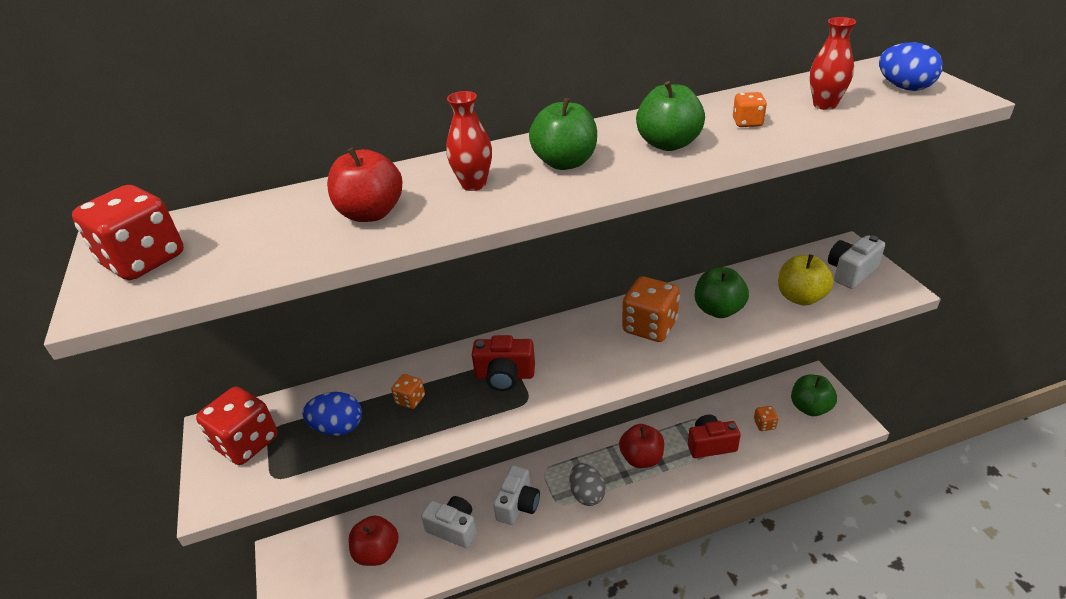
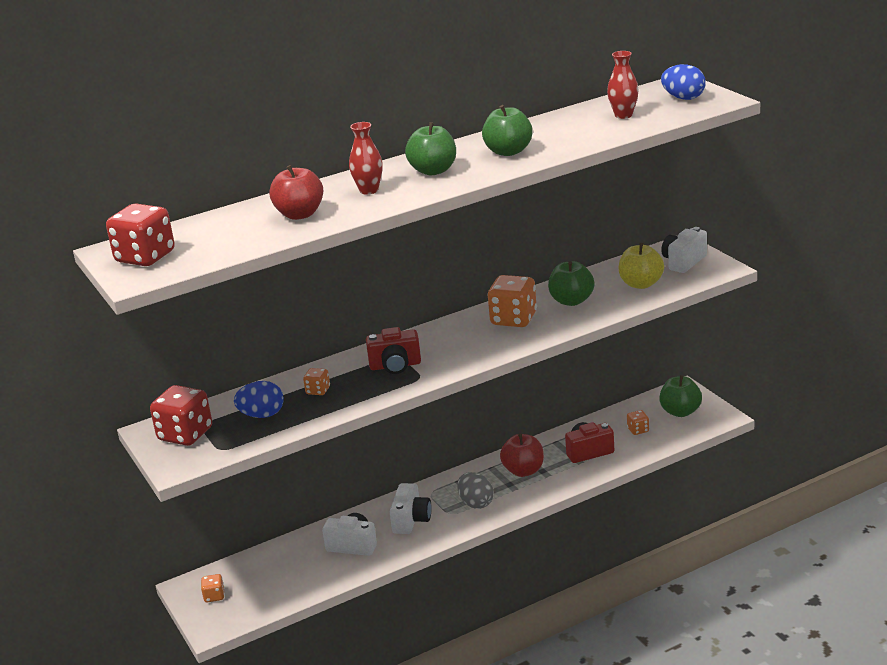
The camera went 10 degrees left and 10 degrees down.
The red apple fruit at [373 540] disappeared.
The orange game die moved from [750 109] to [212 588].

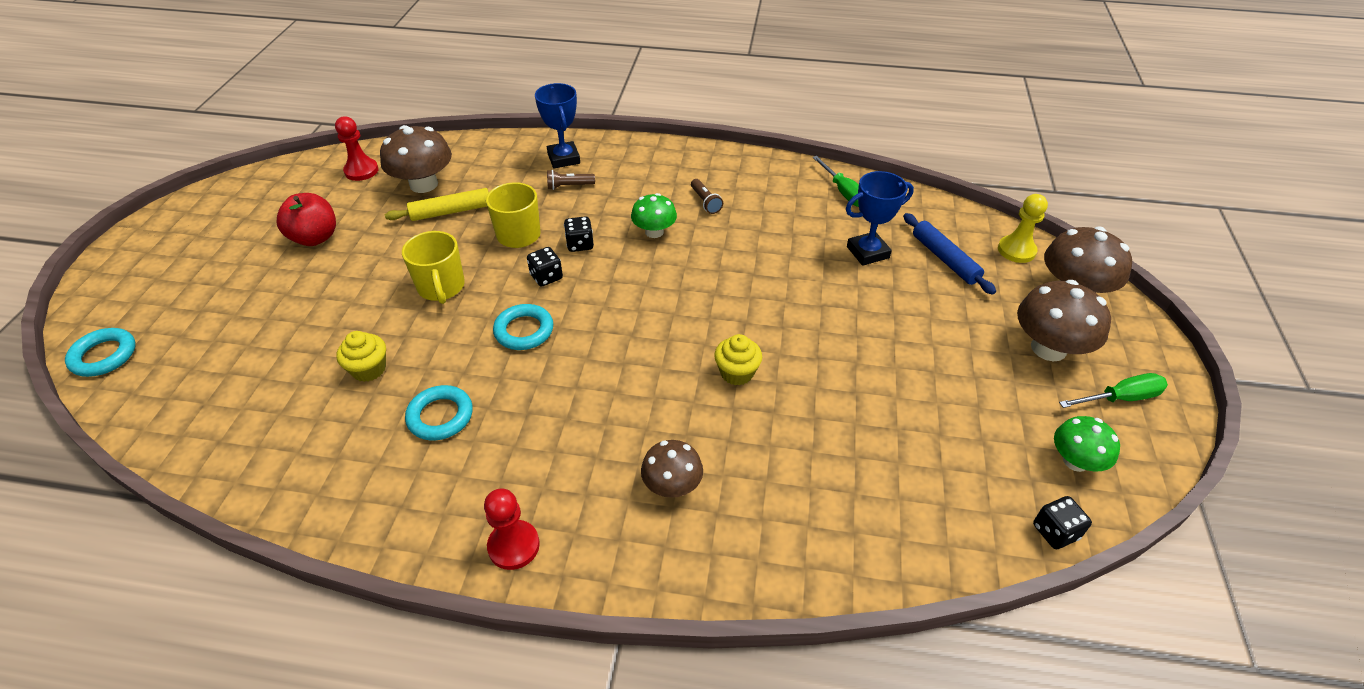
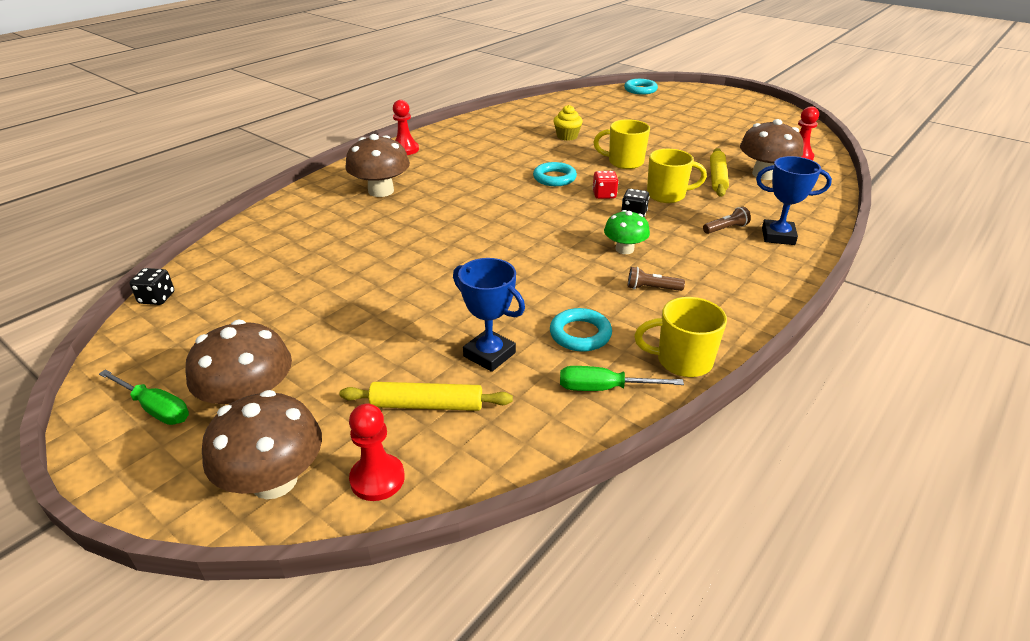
The camera went 120 degrees right and 10 degrees down.
The red apple fruit at [306 219] disappeared.
The turquoise torus moved from [439 412] to [581 330].
The jet-black game die at [545 266] became the red game die at [605 185].
The dark brown flashlight at [571 180] turned 45 degrees clockwise.
The dark brown mushroom at [672 469] changed to 1.60 times the size.
The yellow fairy cake at [738 360] disappeared.
The royal blue trophy at [880 218] turned 60 degrees counterclockwise.
The royal blue dough roller at [949 254] became the yellow dough roller at [426 396].
The yellow pawn at [1023 228] became the red pawn at [377 452].
The leaf-green mushroom at [1087 444] disappeared.
The leaf-green flat screwdriver at [1113 390] turned 75 degrees counterclockwise.
The yellow tea mug at [680 337] appeared.

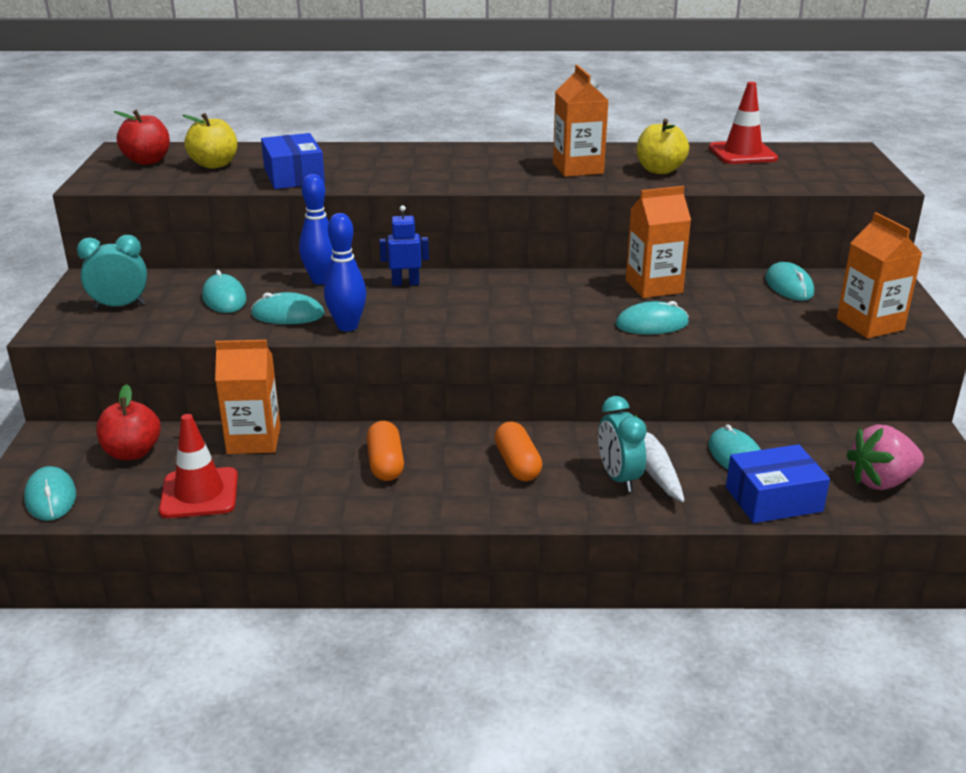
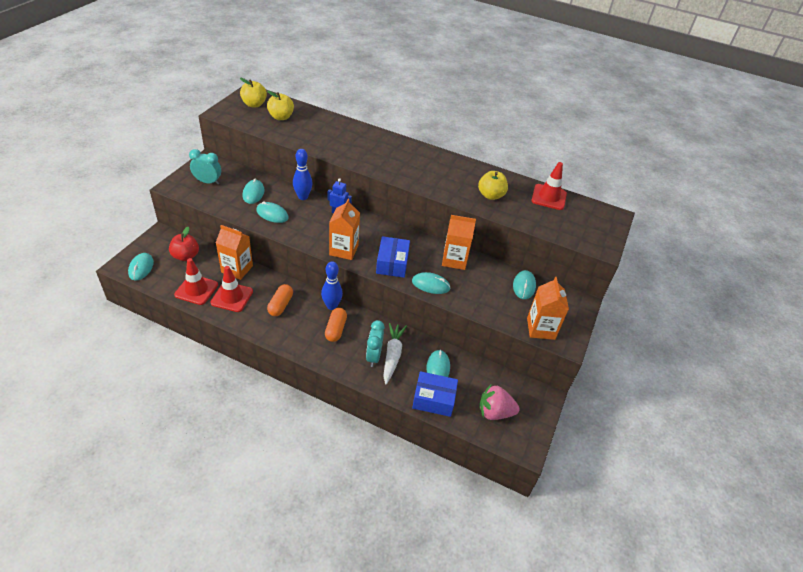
The camera went 20 degrees right and 15 degrees up.
The red apple fruit at [142 137] became the yellow apple fruit at [253 92].
The royal blue parcel moved from [293 161] to [393 257].
The royal blue bowling pin moved from [345 272] to [332 285].
The orange juice carton moved from [580 121] to [344 229].
The red traffic cone at [232 289] appeared.

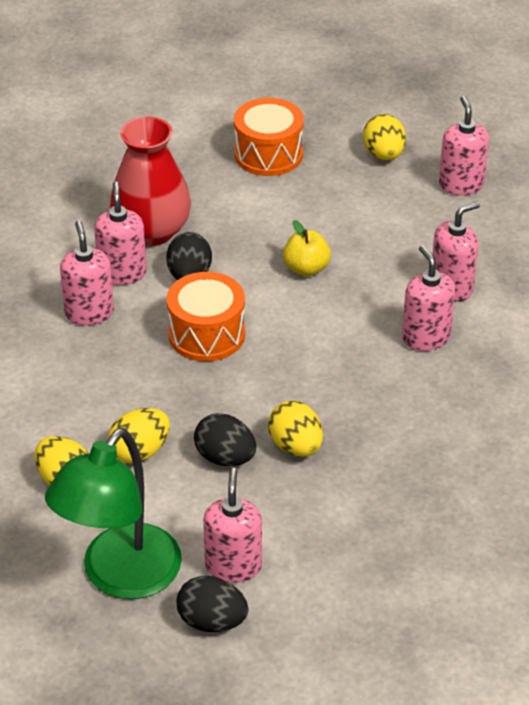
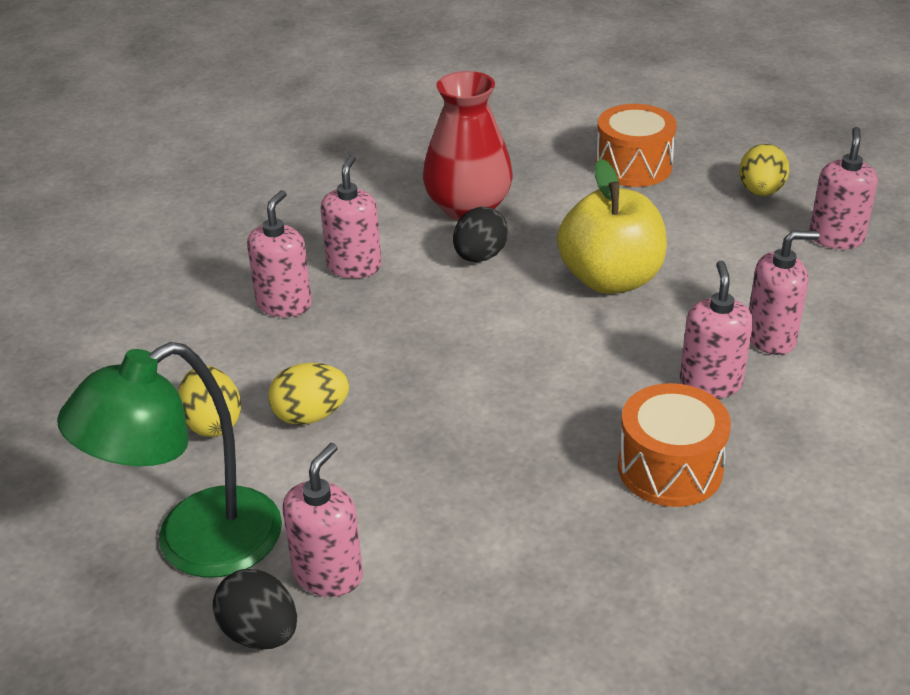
The camera went 25 degrees right and 5 degrees down.
The pink soap dispenser moved from [120 233] to [279 253].
The orange drum moved from [206 317] to [674 445].
The jet-black toy egg at [225 439] disappeared.
The yellow toy egg at [295 429] disappeared.
The yellow apple fruit at [307 248] changed to 1.93 times the size.

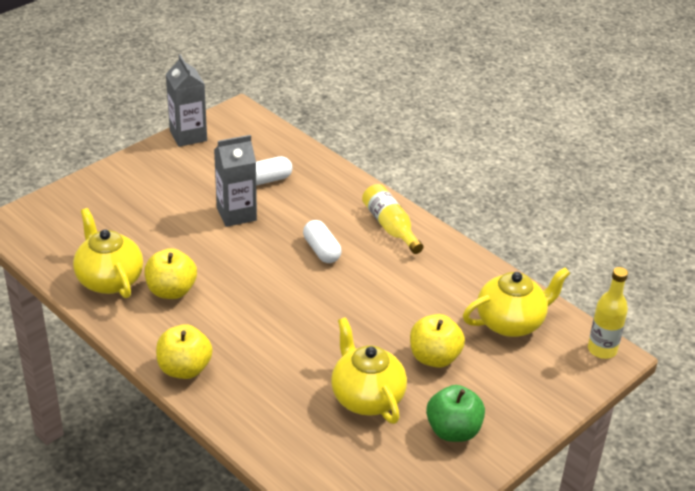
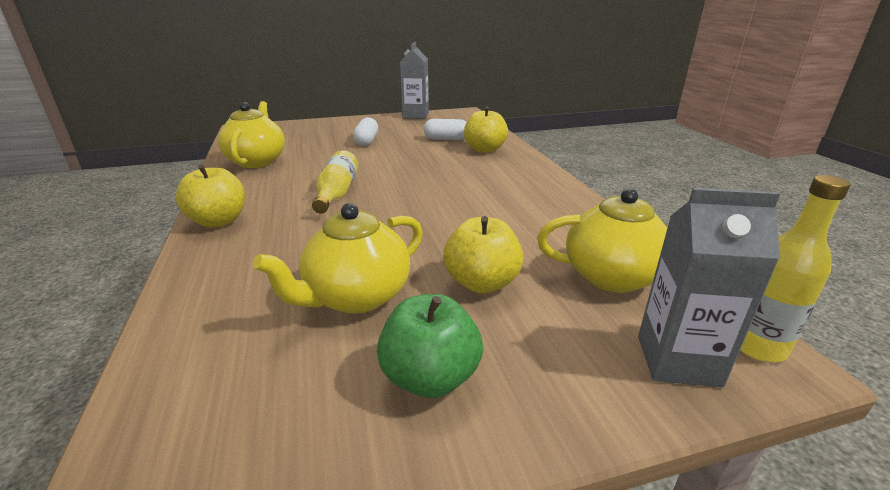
The camera went 30 degrees right and 10 degrees down.
The yellow apple fruit moved from [171 273] to [486 130].
The gray juice carton moved from [235 181] to [709 288].
The snow-white capsule moved from [322 241] to [365 131].
The yellow tea pot at [369 370] turned 135 degrees counterclockwise.
The yellow drink bottle moved from [392 219] to [335 182].

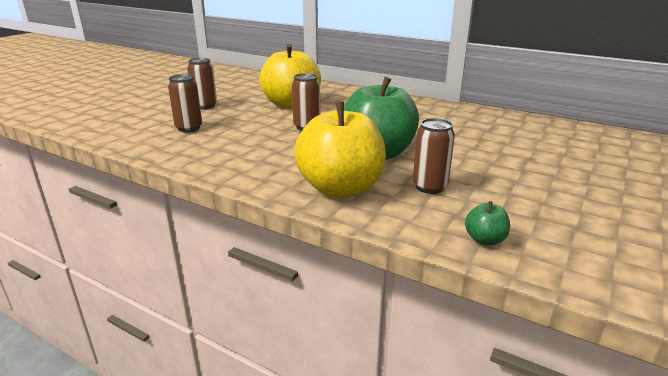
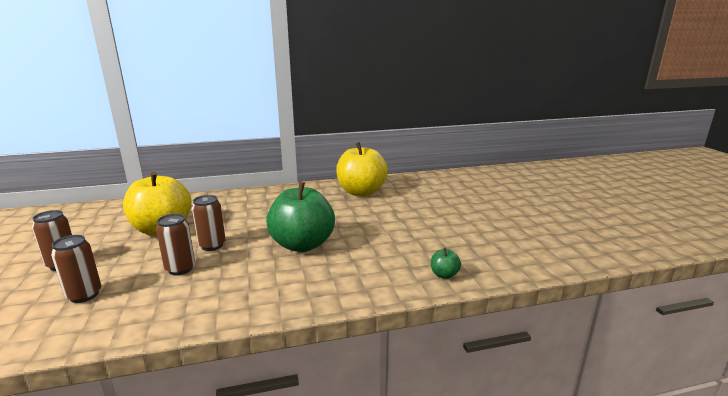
The camera went 45 degrees left and 5 degrees down.
The yellow apple fruit moved from [340 150] to [362 169].
The dark brown tin moved from [434 156] to [175 244].

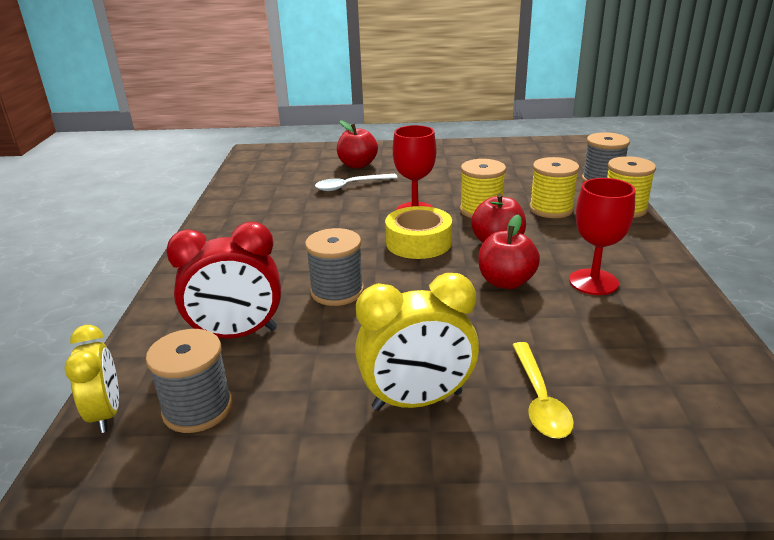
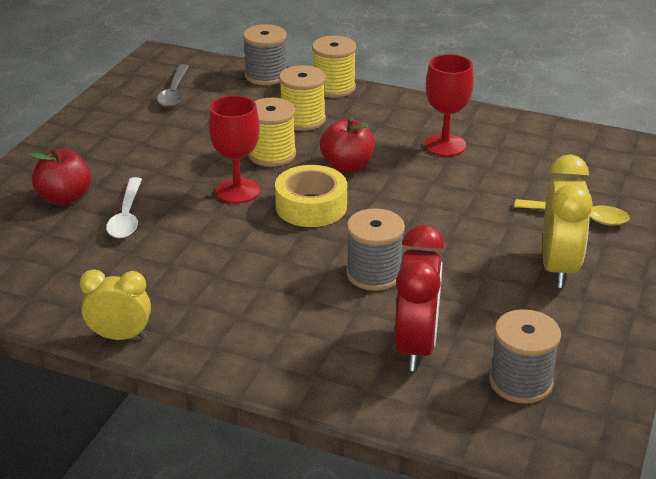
The camera went 70 degrees left and 5 degrees up.
The yellow bedside clock moved from [91 379] to [115 304].
The red apple fruit at [509 252] disappeared.
The gray spoon at [173 85] appeared.

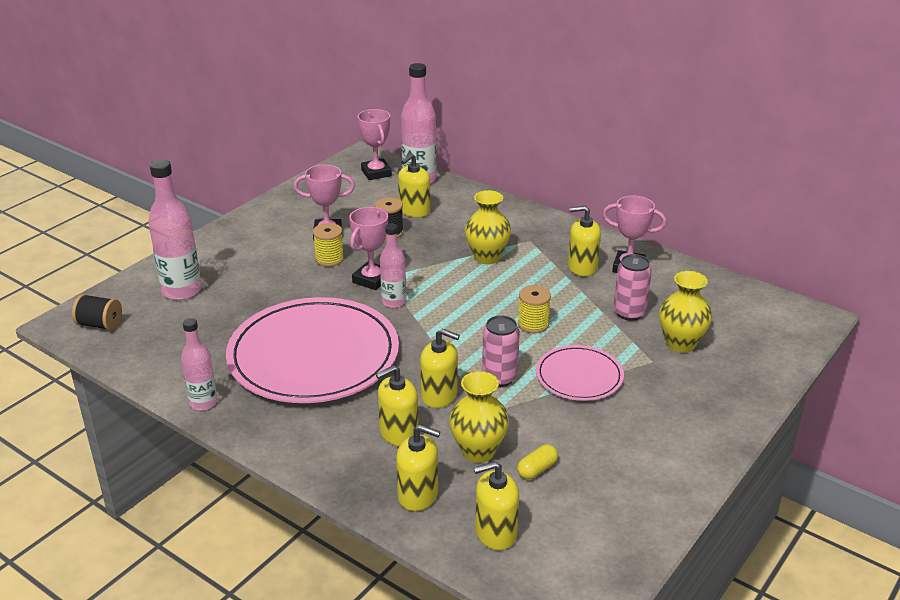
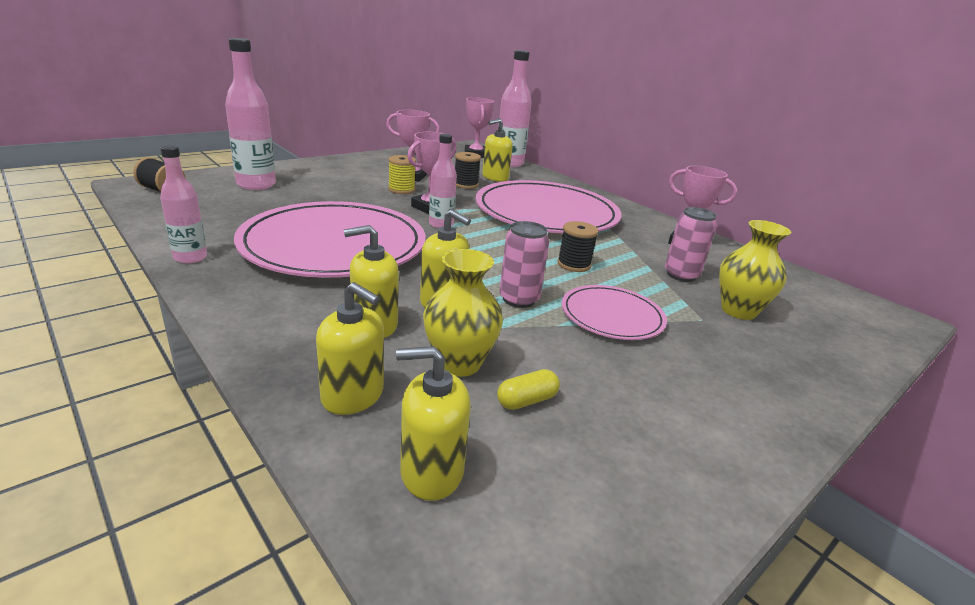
The camera went 10 degrees right and 5 degrees down.
The yellow flower vase at [488 227] was replaced by the pink dinner plate at [549 207].
The yellow bobbin at [534 309] became the jet-black bobbin at [578 246].
The yellow soap dispenser at [584 241] disappeared.

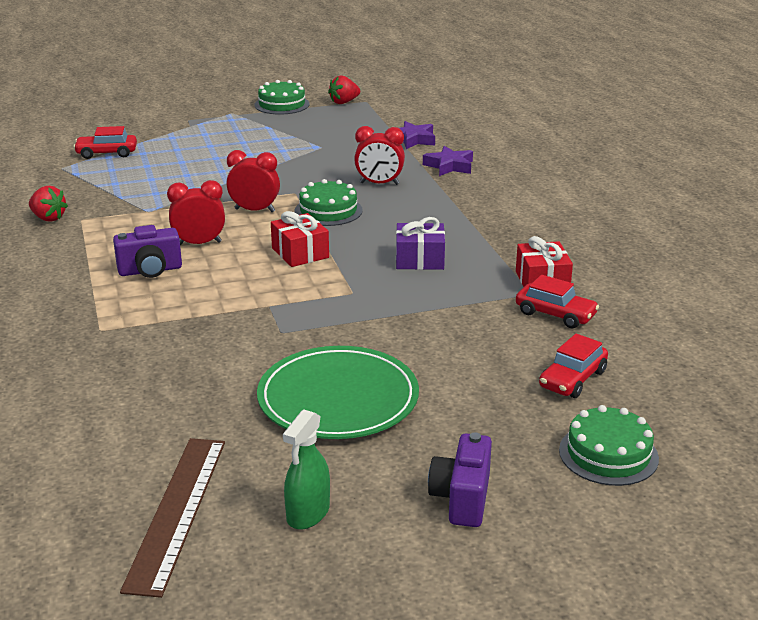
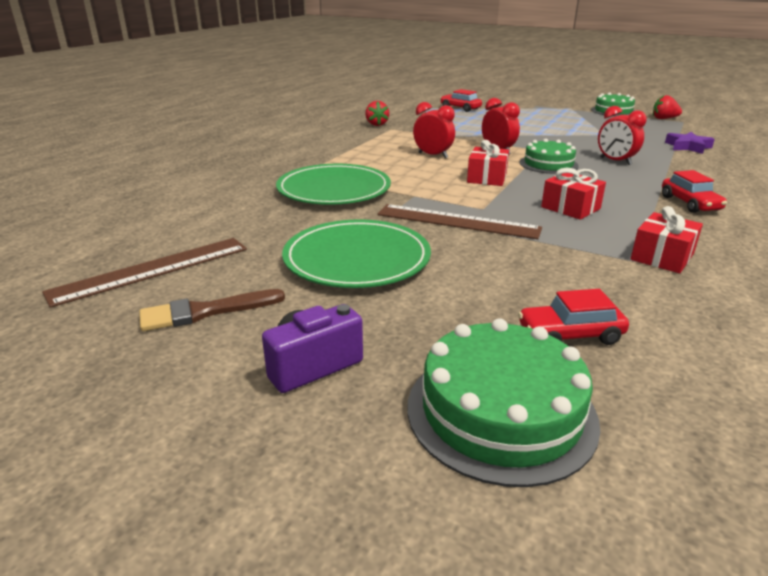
The camera went 45 degrees right and 0 degrees up.
The royal purple photo camera at [147 251] disappeared.
The leaf-green spray cleaner at [306 469] was replaced by the dark brown brush at [212 310].
The royal purple gift at [420 243] became the red gift at [573 194].
The royal purple star shape at [448 161] disappeared.
The red automobile moved from [557 301] to [694 191].
The leaf-green layer cake at [609 445] changed to 1.51 times the size.
The leaf-green dinner plate at [333 184] appeared.
The dark brown straightedge at [459 221] appeared.

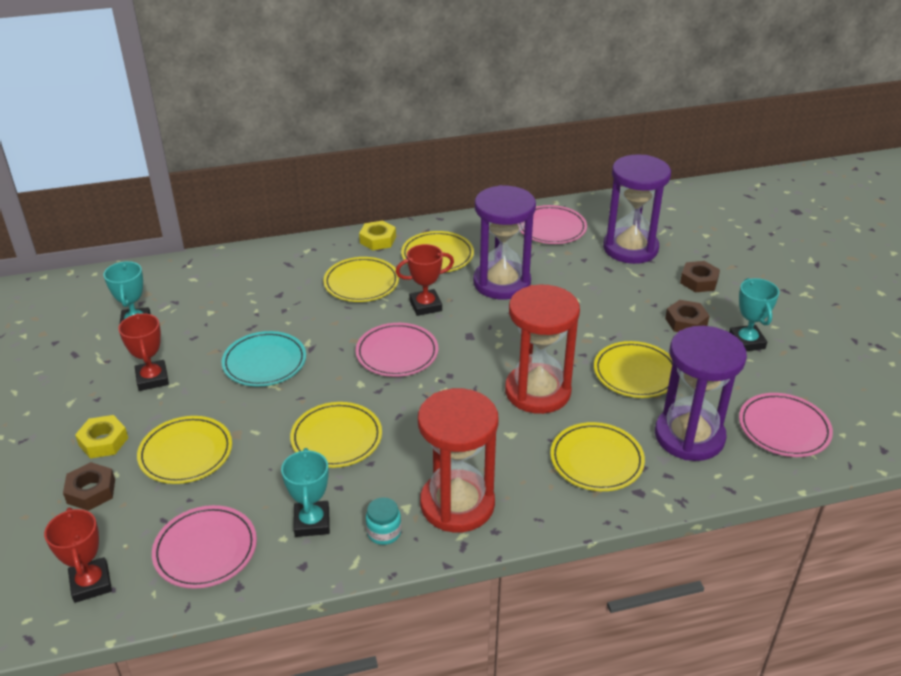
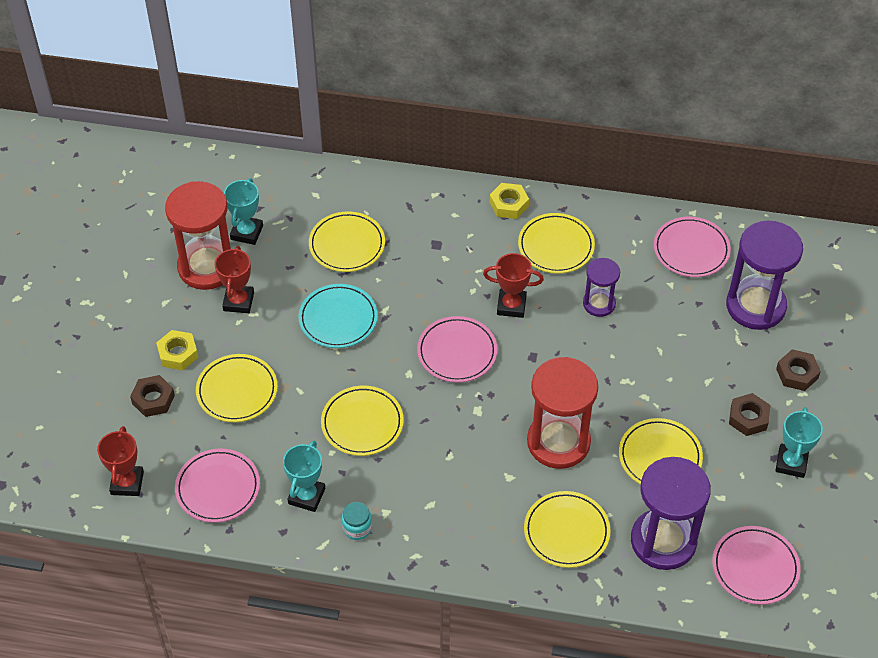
The camera went 25 degrees right and 15 degrees up.
The yellow dinner plate moved from [361 279] to [347 241].
The red sand timer moved from [458 460] to [198 235].
The royal purple sand timer at [504 242] changed to 0.55 times the size.

